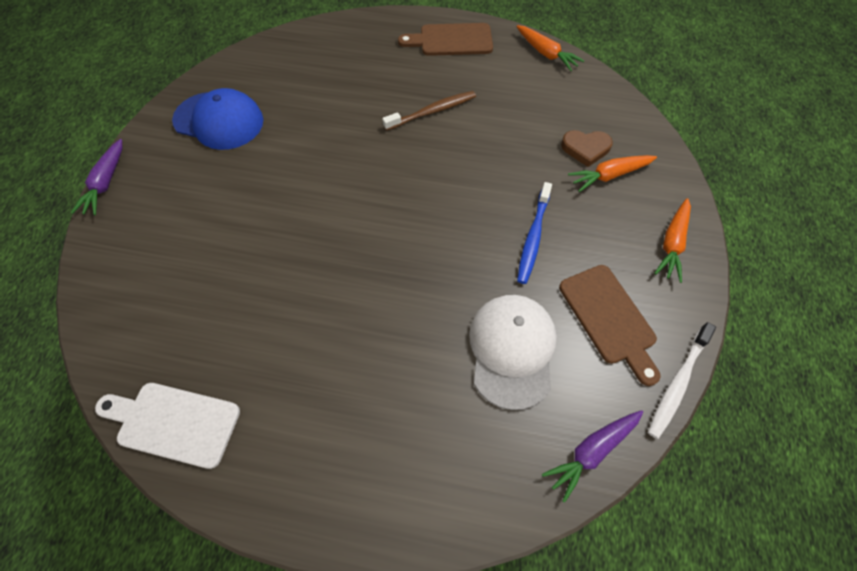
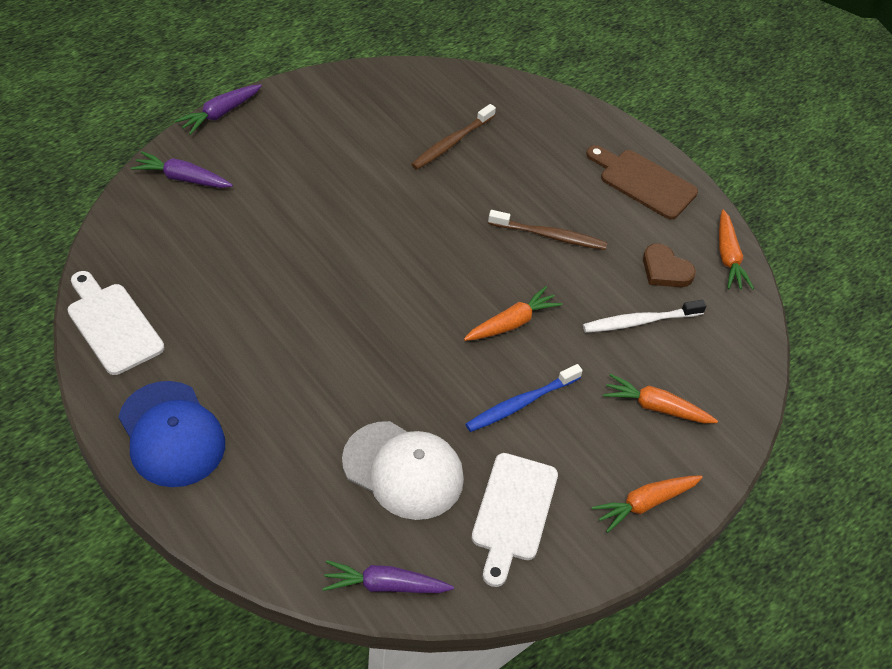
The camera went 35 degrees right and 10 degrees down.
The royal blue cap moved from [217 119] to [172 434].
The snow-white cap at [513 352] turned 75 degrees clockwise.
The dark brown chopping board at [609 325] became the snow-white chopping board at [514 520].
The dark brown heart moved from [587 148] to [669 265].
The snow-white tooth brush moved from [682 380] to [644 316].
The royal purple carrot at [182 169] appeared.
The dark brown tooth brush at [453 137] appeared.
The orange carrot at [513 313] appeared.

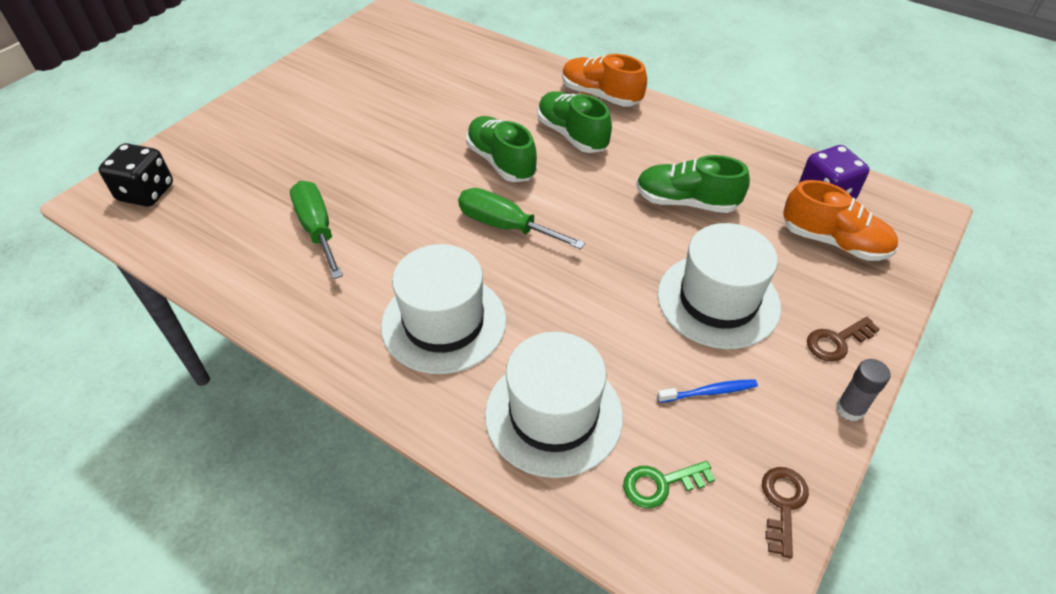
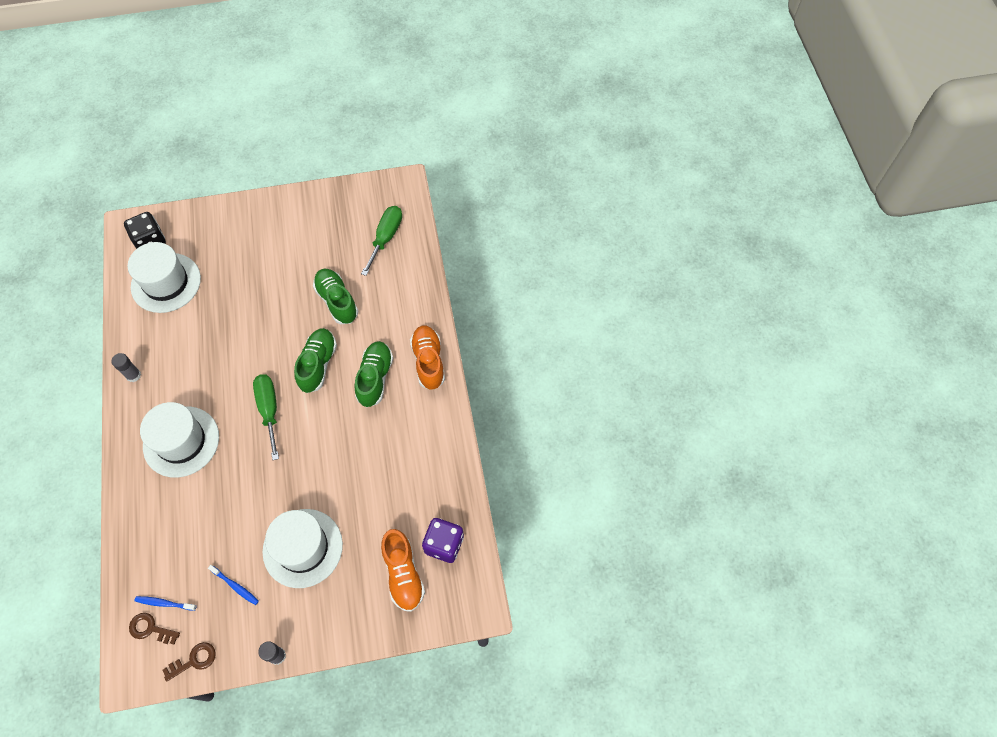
The camera went 45 degrees right and 15 degrees up.
The leaf-green flat screwdriver moved from [316 230] to [381 241].
The snow-white top hat moved from [554 405] to [164 277].
The leaf-green latchkey at [669 484] was replaced by the royal blue tooth brush at [166 603].
The leaf-green shoe moved from [693 184] to [335 296].
The dark brown latchkey moved from [843 339] to [154 628].
The gray glue stick at [126 367] appeared.

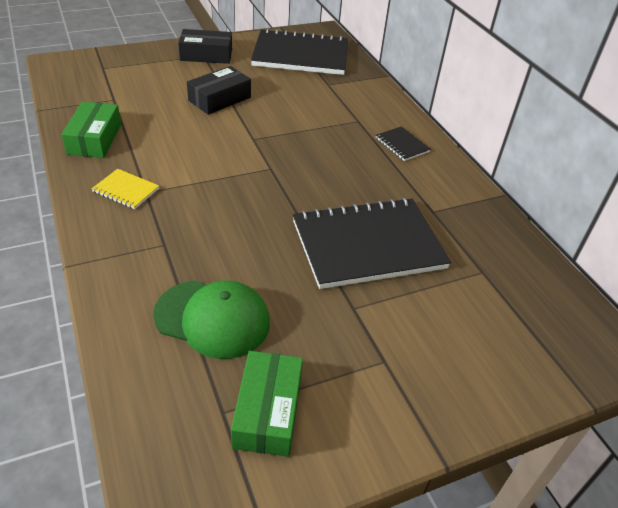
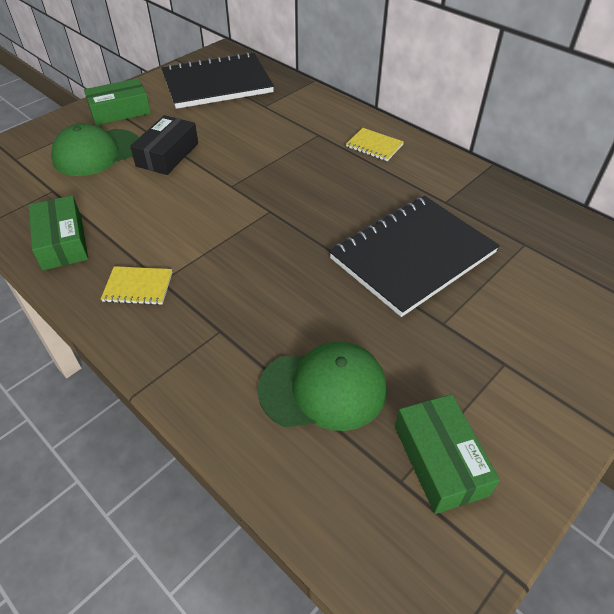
The camera went 20 degrees left and 5 degrees up.
The jet-black parcel at [205 46] became the leaf-green parcel at [117 101].
The jet-black exercise book at [403 143] became the yellow exercise book at [375 144].
The leaf-green cap at [95 149] appeared.

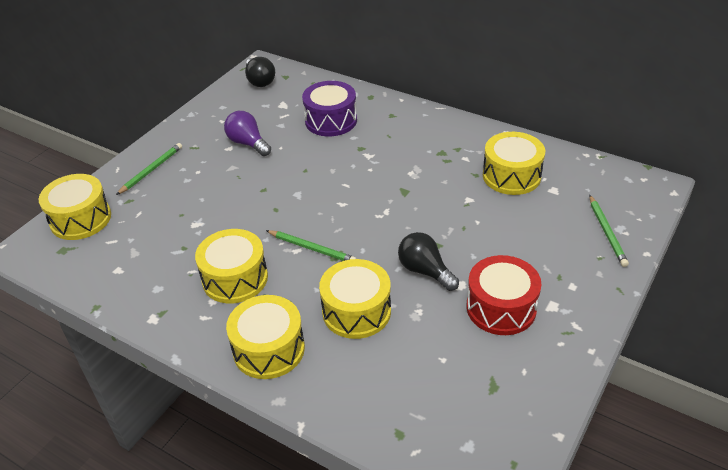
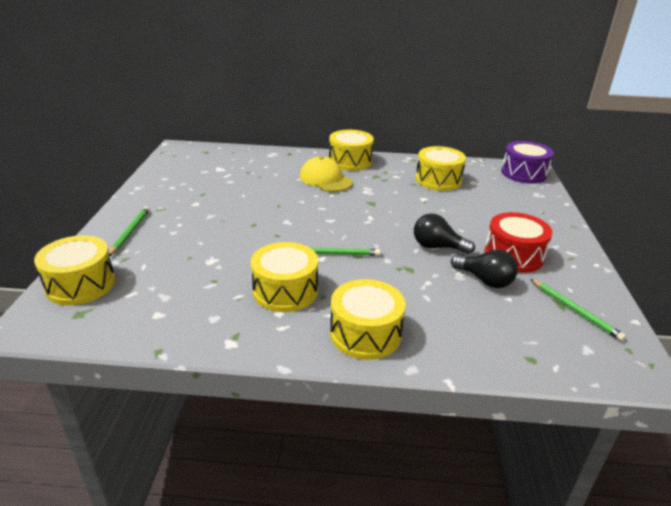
The camera went 30 degrees left and 10 degrees down.
The royal purple lightbulb at [247 133] disappeared.
The jet-black lightbulb moved from [260 72] to [484 268].
The royal purple drum moved from [329 108] to [527 162].
The yellow drum moved from [355 299] to [351 150].
The leaf-green pencil moved from [609 231] to [578 310].
The yellow cap at [326 174] appeared.

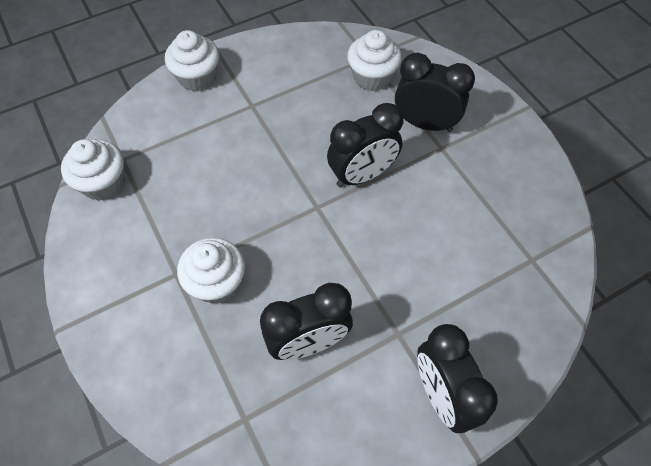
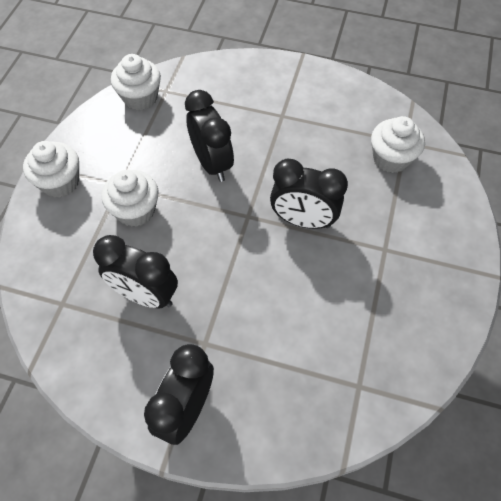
The camera went 45 degrees right and 0 degrees up.
The snow-white fairy cake moved from [192 61] to [51 169].
The jet-black bedside clock moved from [435 92] to [209 136].

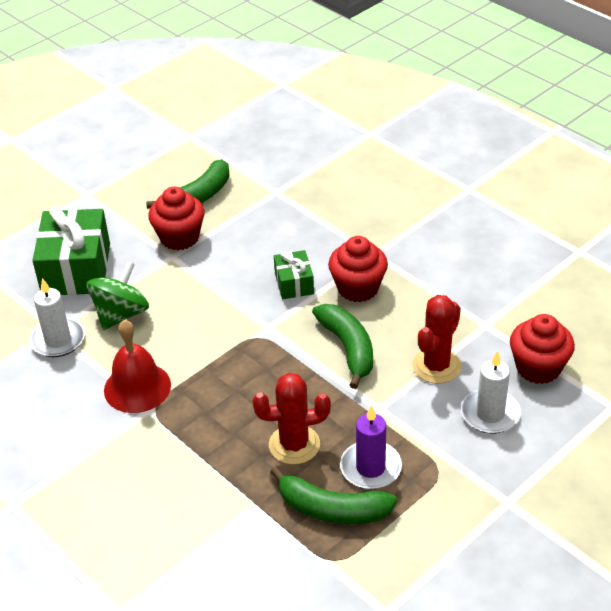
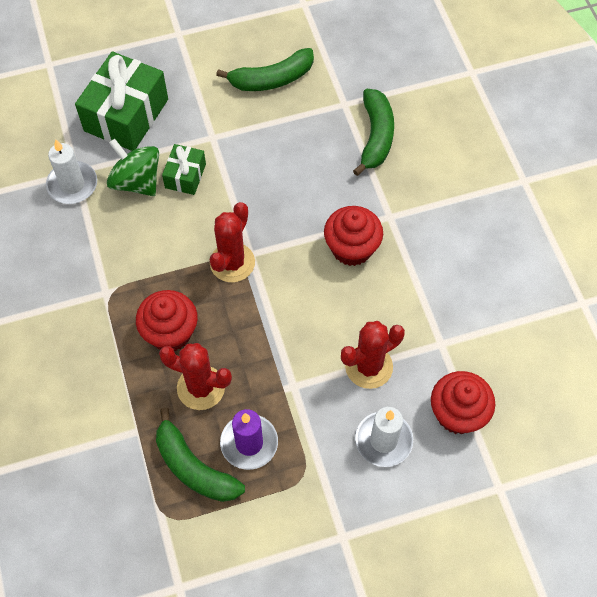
The camera went 25 degrees right and 20 degrees up.
The leaf-green spinning top at [118 295] turned 105 degrees counterclockwise.
The red hand bell at [137 366] disappeared.
The red fairy cake moved from [176 218] to [167 320].
The leaf-green gift moved from [294 274] to [184 169].
The leaf-green banana fruit moved from [342 346] to [373 132].
The red prickly plant at [232 242] appeared.

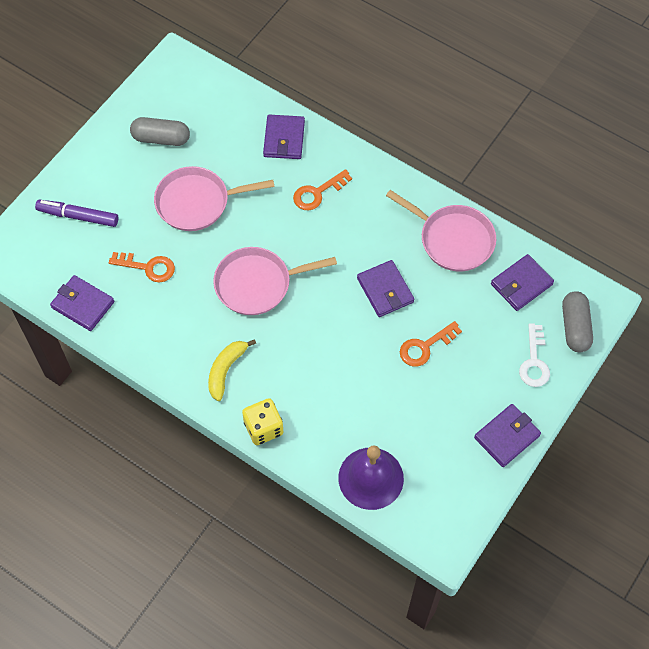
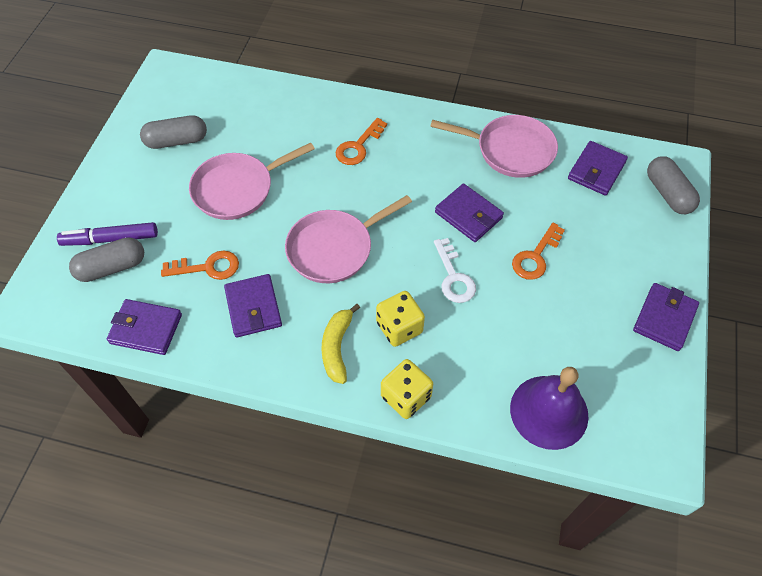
The camera went 20 degrees left and 5 degrees down.
The royal purple card wallet moved from [284 137] to [253 305].
The snow-white latchkey moved from [534 355] to [455 270].
The gray capsule at [106 259] appeared.
The yellow game die at [400 319] appeared.

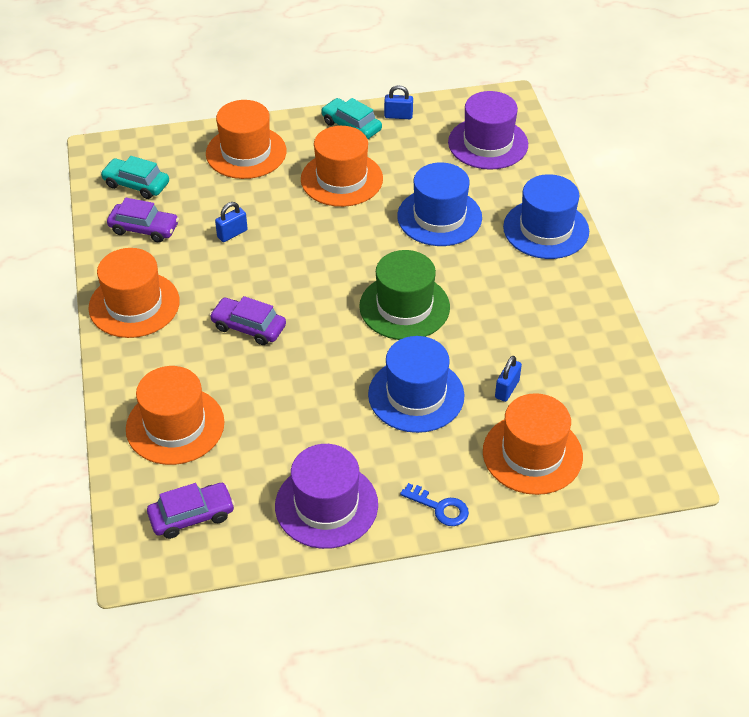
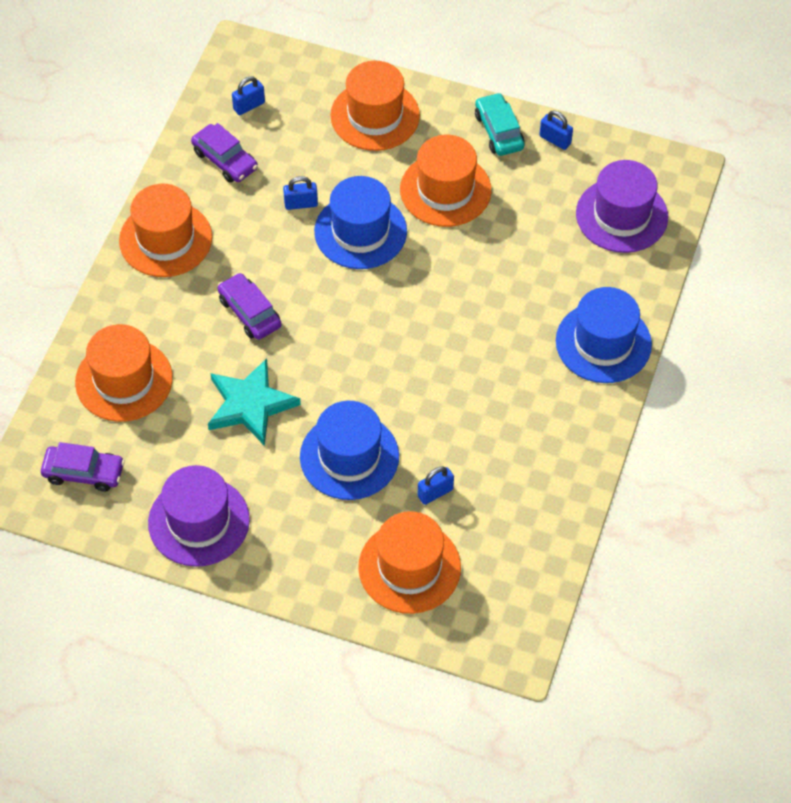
The camera went 30 degrees right and 10 degrees up.
The turquoise automobile at [134 177] was replaced by the royal blue lock at [248 95].
The leaf-green top hat at [404 295] disappeared.
The royal blue top hat moved from [439 204] to [360 222].
The royal blue latchkey at [434 504] disappeared.
The turquoise star shape at [254 402] appeared.

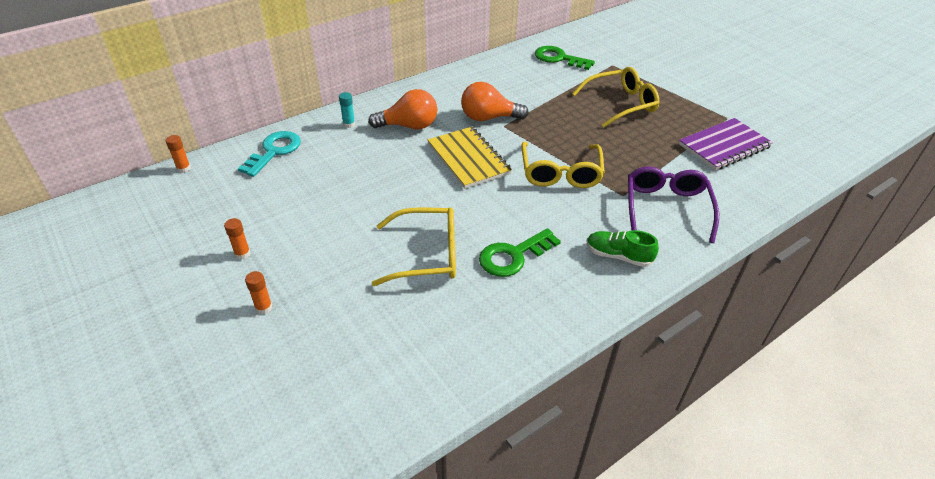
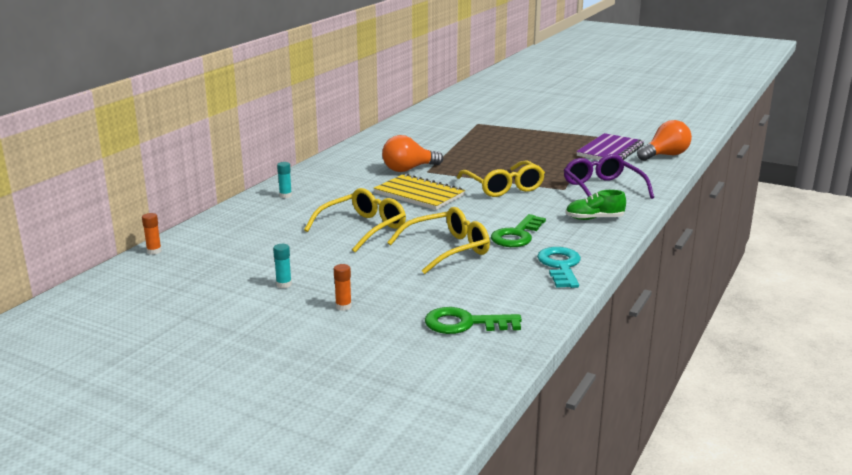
The camera went 25 degrees left and 20 degrees down.
The orange glue stick at [237 239] became the turquoise glue stick at [282 266].
The turquoise latchkey moved from [269 154] to [559 267].
The orange lightbulb moved from [402 109] to [664 140].
The leaf-green latchkey moved from [565 58] to [473 320].
The yellow eyeglasses moved from [616 97] to [355 220].

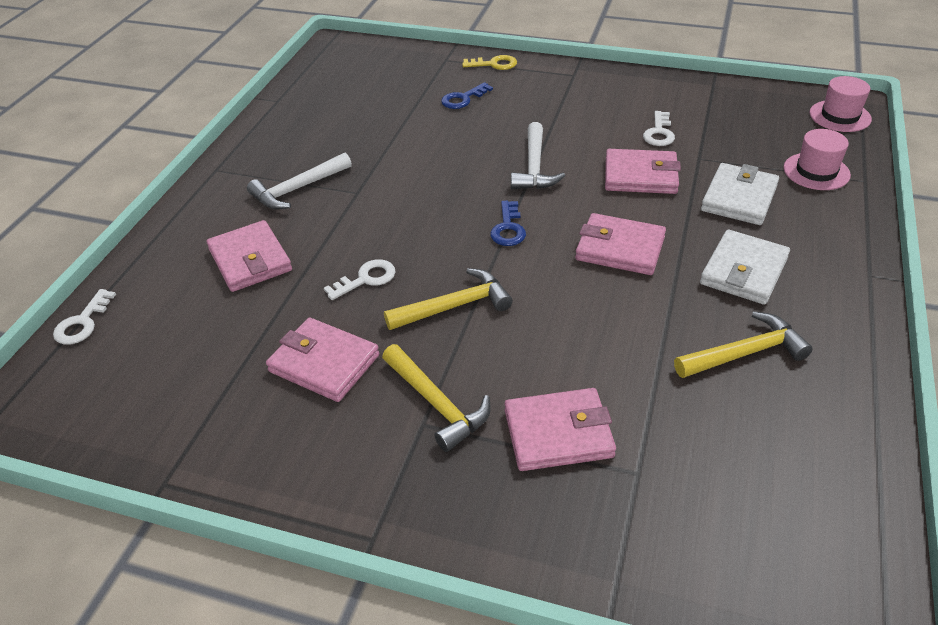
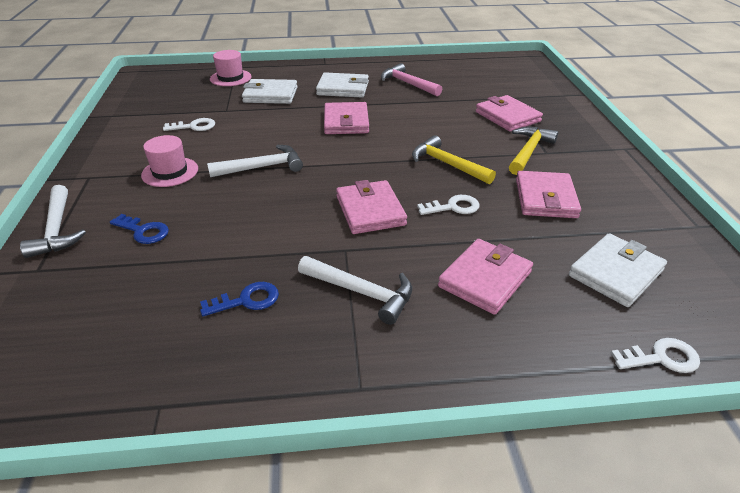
The camera went 115 degrees left and 5 degrees down.
The snow-white latchkey at [360 279] turned 135 degrees clockwise.
The yellow latchkey at [489 62] was replaced by the snow-white hammer at [53 221].
The royal blue latchkey moved from [508 223] to [239 299].
The pink card wallet moved from [643 171] to [371 207].
The yellow hammer at [743 344] became the pink hammer at [411 79].
The pink top hat moved from [841 104] to [169 161].
The snow-white card wallet at [618 270] appeared.

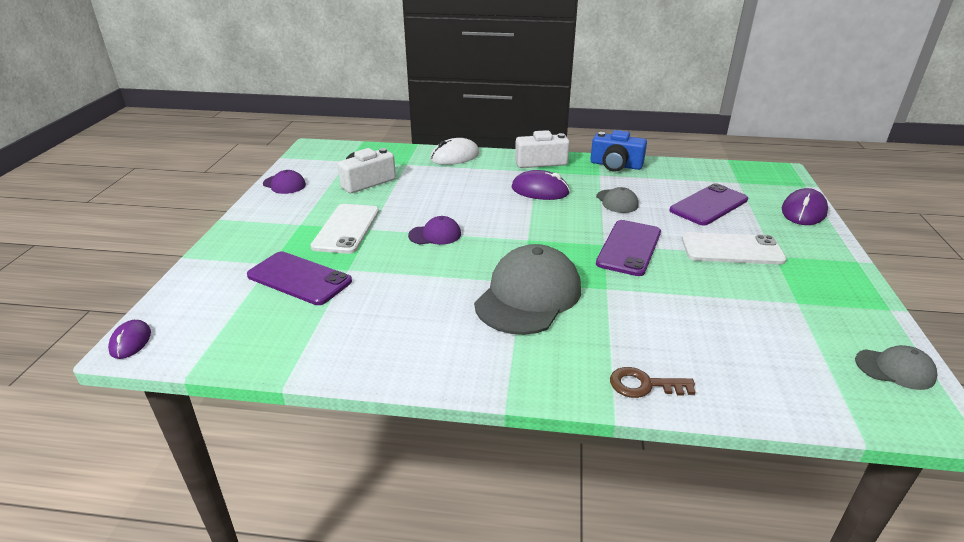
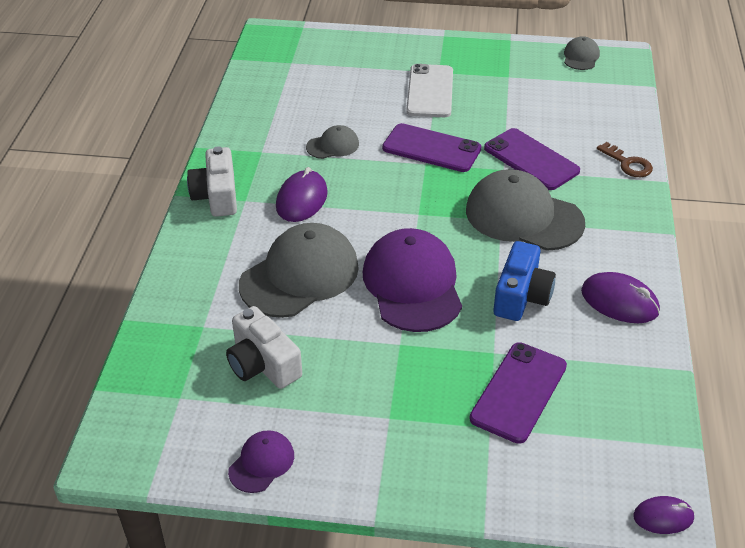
The camera went 90 degrees left and 10 degrees up.
The snow-white smartphone at [344 229] disappeared.
The royal purple cap at [434 230] changed to 2.07 times the size.
The snow-white PC mouse at [455 151] disappeared.
The royal blue photo camera moved from [618 150] to [524 281].
The dark brown latchkey at [653 382] turned 45 degrees counterclockwise.
The royal purple smartphone moved from [708 204] to [532 159].
The royal purple PC mouse moved from [805 206] to [620 297].
The gray cap at [299 270] appeared.

